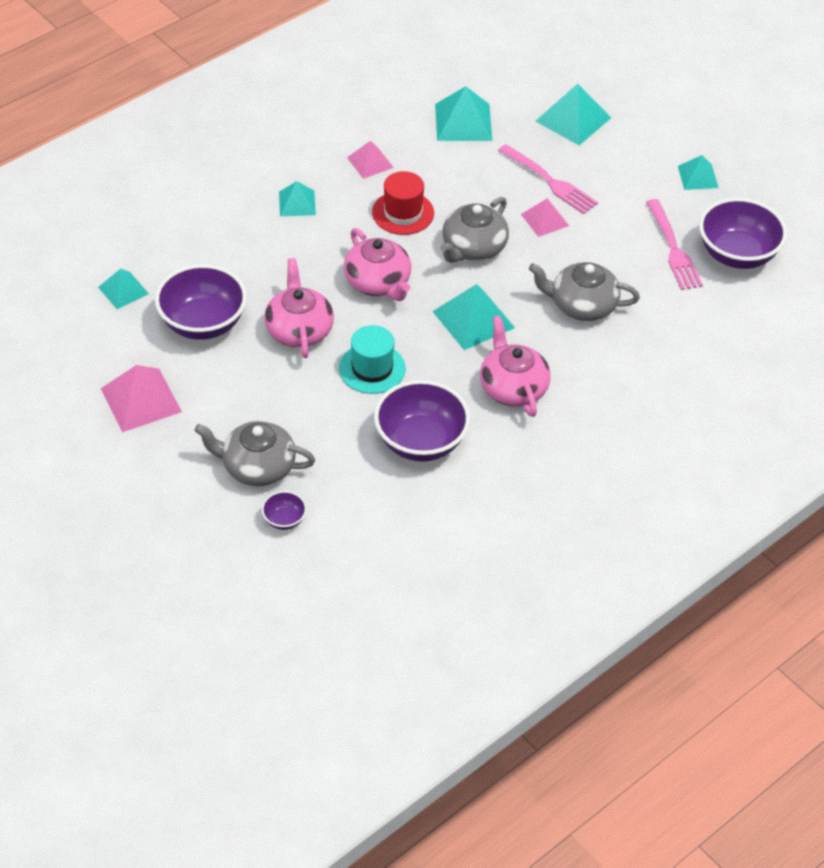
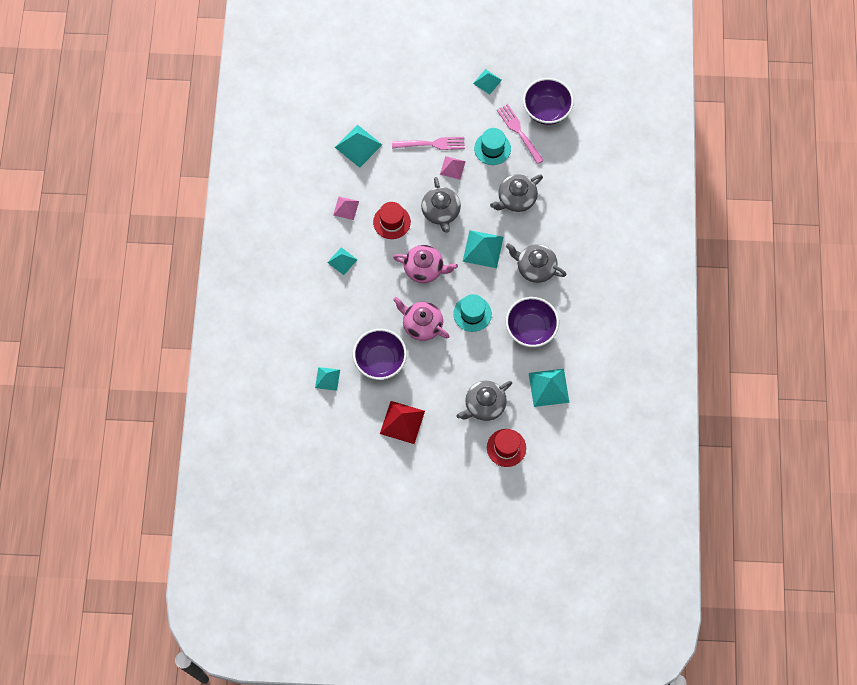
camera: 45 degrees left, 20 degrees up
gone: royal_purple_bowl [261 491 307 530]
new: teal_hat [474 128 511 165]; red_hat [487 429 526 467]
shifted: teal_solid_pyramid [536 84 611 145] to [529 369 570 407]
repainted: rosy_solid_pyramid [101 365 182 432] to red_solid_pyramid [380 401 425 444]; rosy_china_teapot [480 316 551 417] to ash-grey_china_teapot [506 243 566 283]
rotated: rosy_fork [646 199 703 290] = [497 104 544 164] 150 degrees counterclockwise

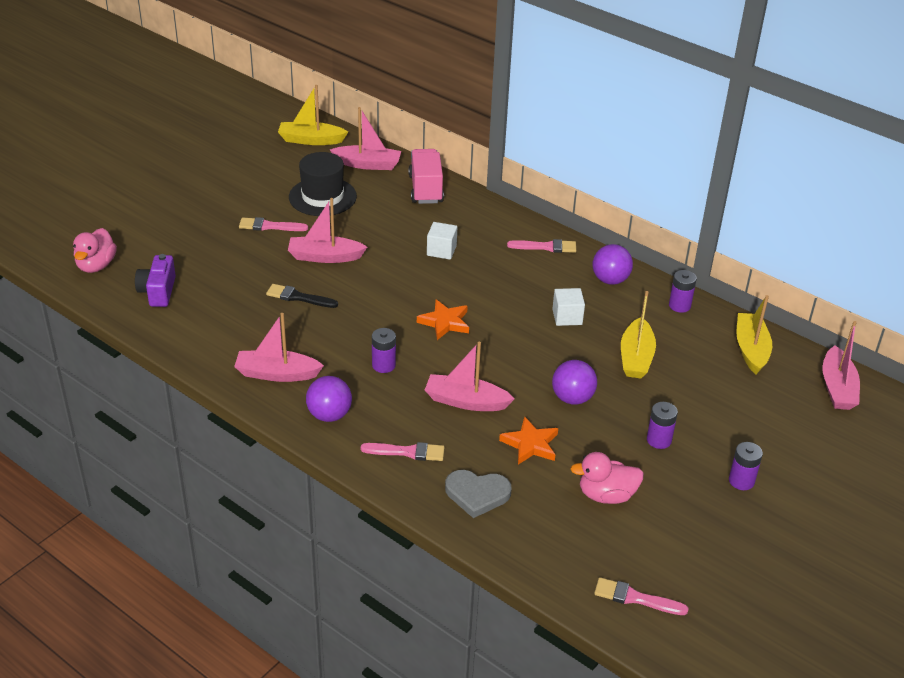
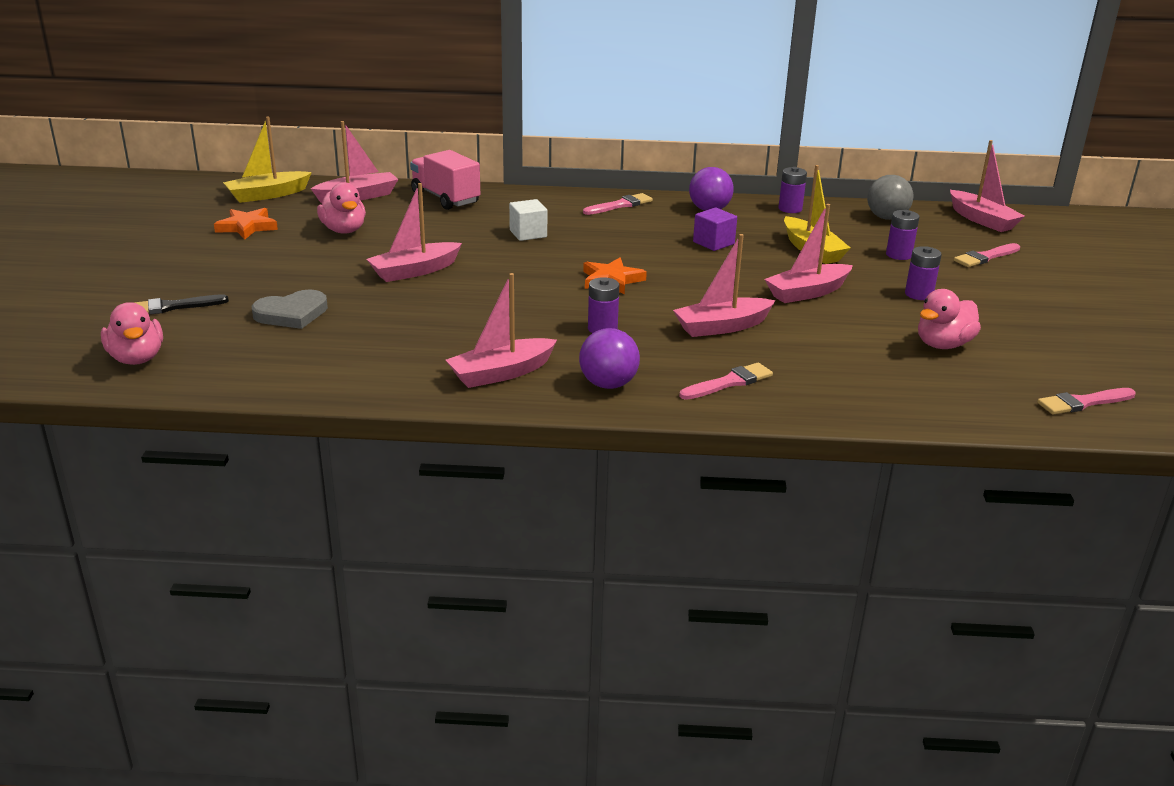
camera: 35 degrees left, 10 degrees down
gone: royal_purple_camera [135 254 176 307]
shifted: rosy_paintbrush [239 217 308 231] to [954 243 1020 267]; ebony_paintbrush [266 284 338 308] to [134 294 229 315]; ash-grey_love_heart [445 470 512 518] to [252 289 328 329]; bright_orange_star_shape [499 416 558 465] to [214 208 278 240]; royal_purple_AA_battery [729 442 763 490] to [886 210 920 260]
swapped: ebony_hat [289 152 357 216] to rosy_rubber_duck [317 182 366 234]; royal_purple_ball [552 360 597 405] to rosy_sailboat [765 204 853 303]; bright_yellow_sailboat [737 295 772 374] to ash-grey_ball [867 175 913 220]
repainted: snow-white_solid_cube [552 288 585 326] to royal_purple_solid_cube [693 208 737 251]

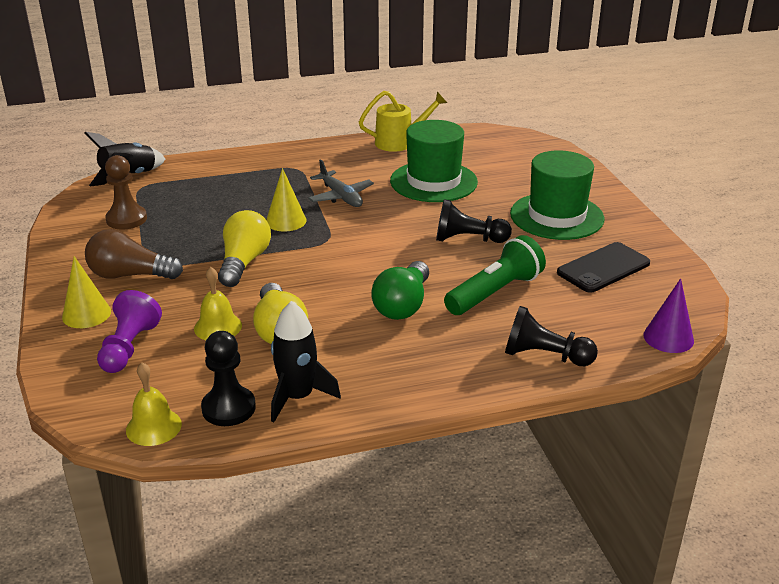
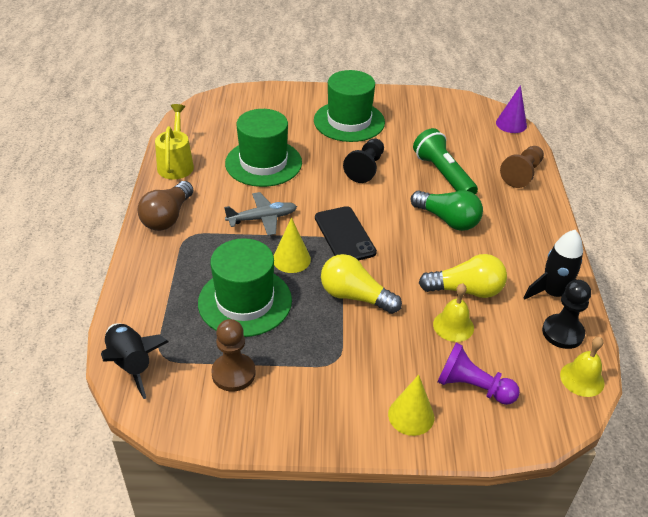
camera: 75 degrees left, 10 degrees up
new: emerald_hat [198 238 292 337]
shifted: brown_bulb [85 229 183 279] to [138 181 193 231]; ebony_smartphone [557 242 650 293] to [315 206 377 261]
repainted: ebony_chess_pawn [505 306 598 366] to brown_chess_pawn [500 146 544 188]

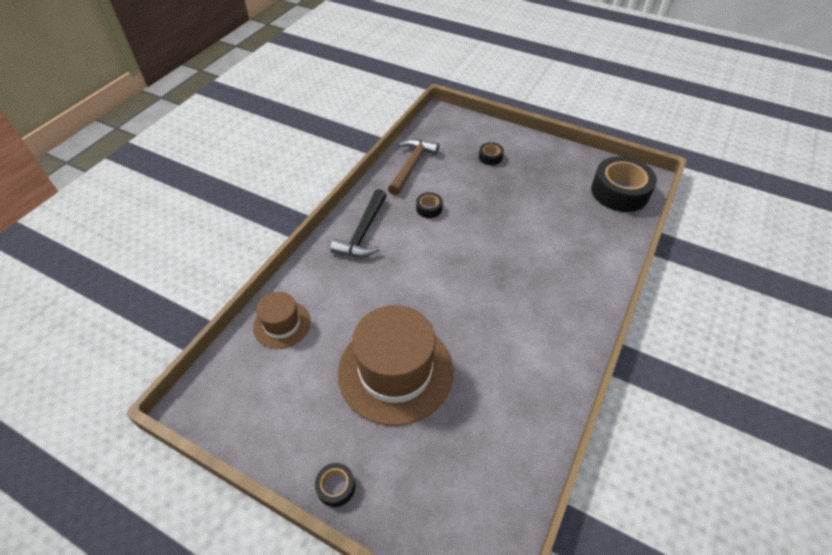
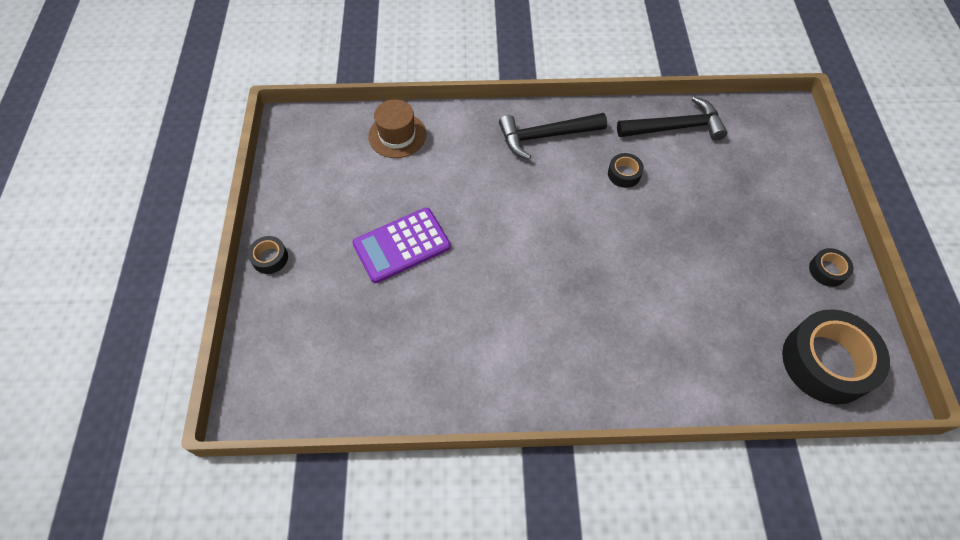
camera: 60 degrees right, 10 degrees up
shifted: ebony_sticky_tape [479 142 504 165] to [809 248 853 287]
swapped: brown_hat [338 305 453 426] to royal_purple_calculator [352 208 451 283]
repainted: brown_hammer [388 139 440 196] to ebony_hammer [617 97 727 141]

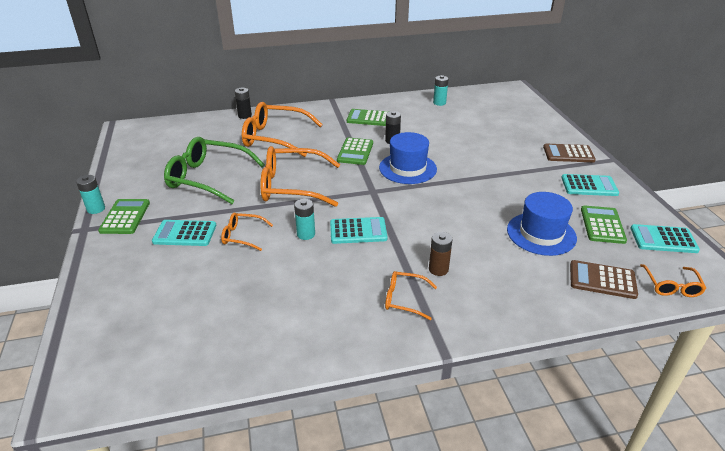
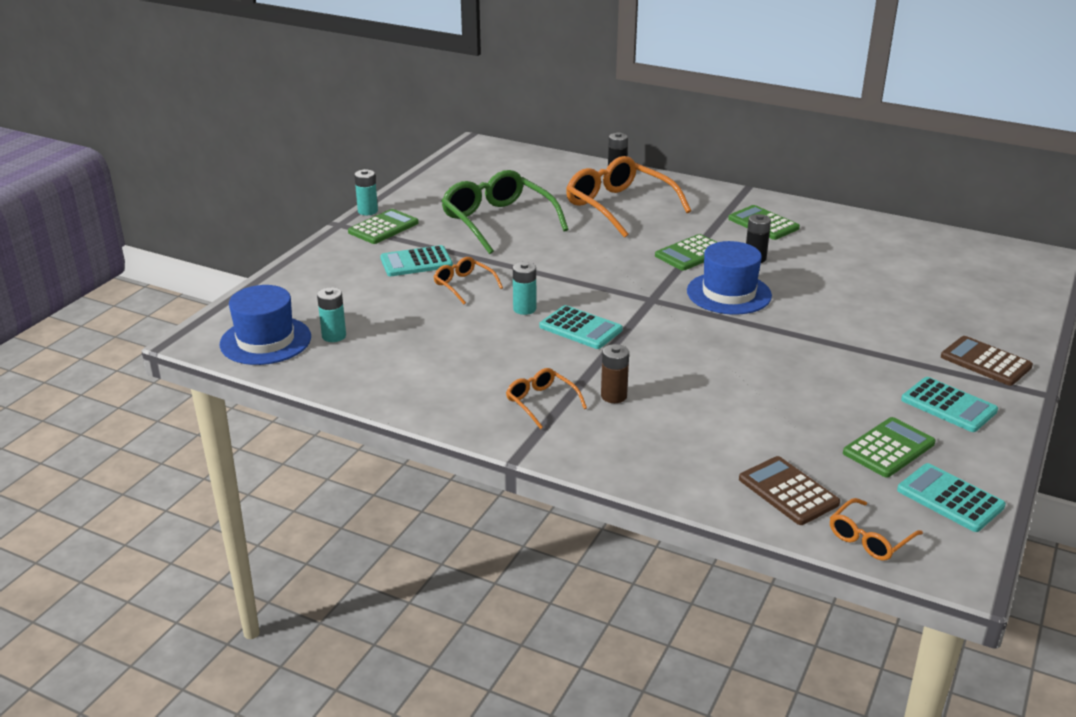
camera: 40 degrees right, 5 degrees down
gone: bright_orange_glasses [260 146 340 207]
shifted: teal_AA_battery [433 75 449 106] to [317 287 346 342]; cobalt_hat [507 192 577 256] to [220 285 311 365]
rotated: teal_calculator [152 220 216 246] = [380 245 453 276] 60 degrees counterclockwise

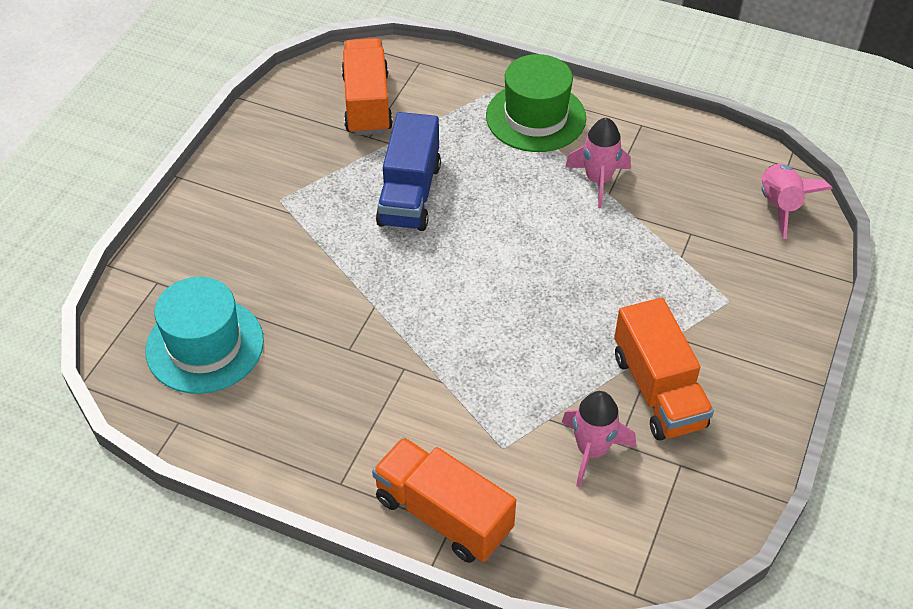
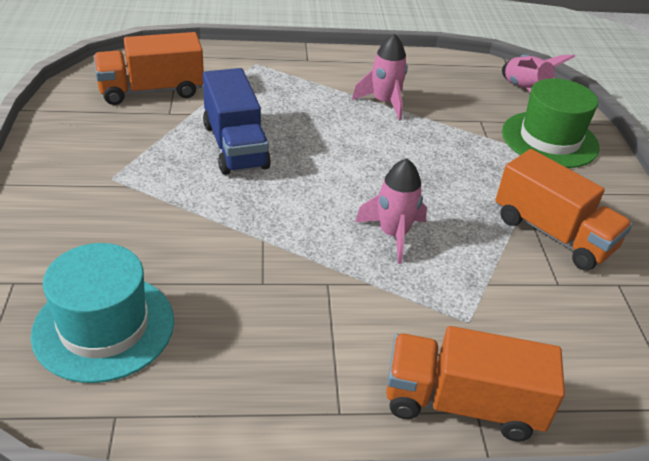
camera: 30 degrees left, 10 degrees down
shifted: emerald_hat [486 54 586 152] to [502 78 600 168]; rosy_spaceship [562 391 636 487] to [355 159 427 264]
rotated: bright_orange_truck [341 38 393 135] = [93 32 204 105] 75 degrees counterclockwise

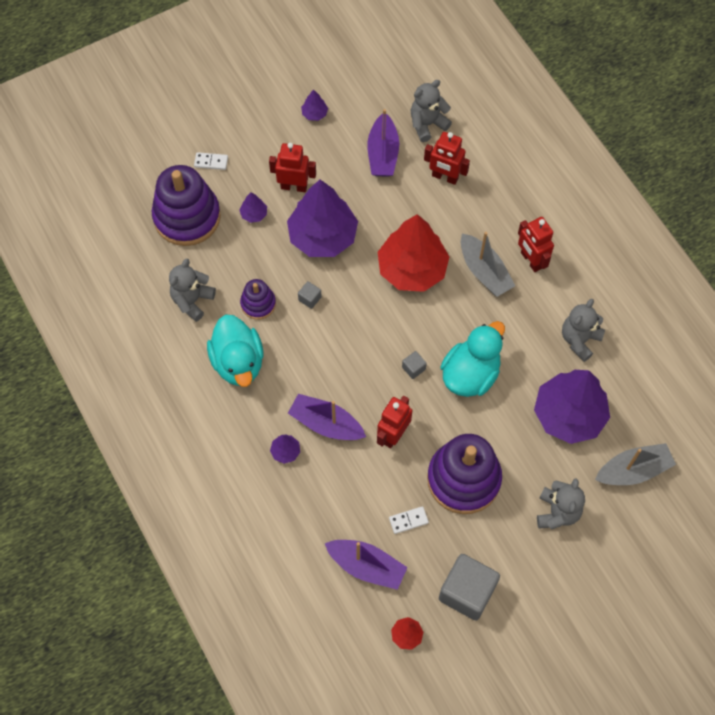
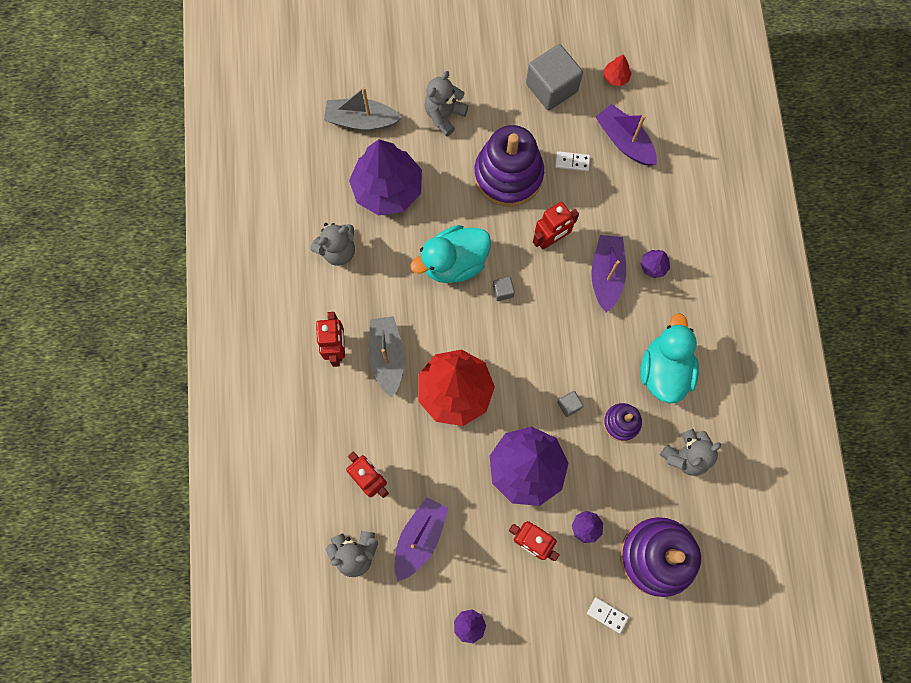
camera: 155 degrees left, 10 degrees up
rotated: royal_purple_sailboat [288 394 366 440] = [591 235 626 313] 135 degrees counterclockwise

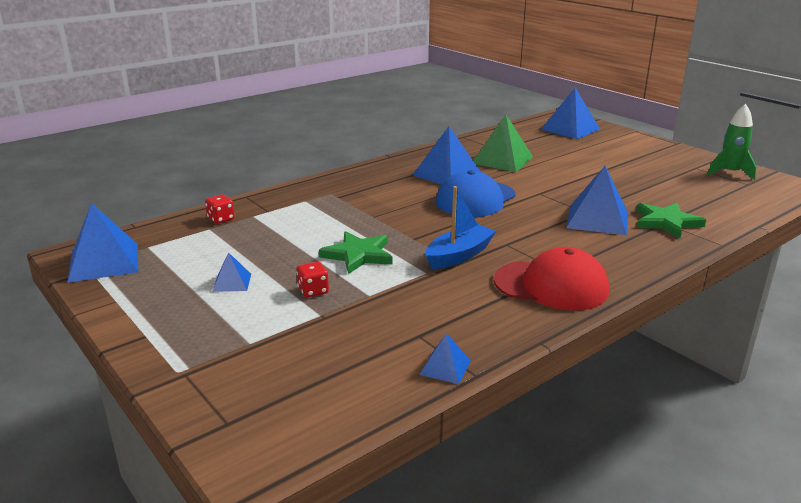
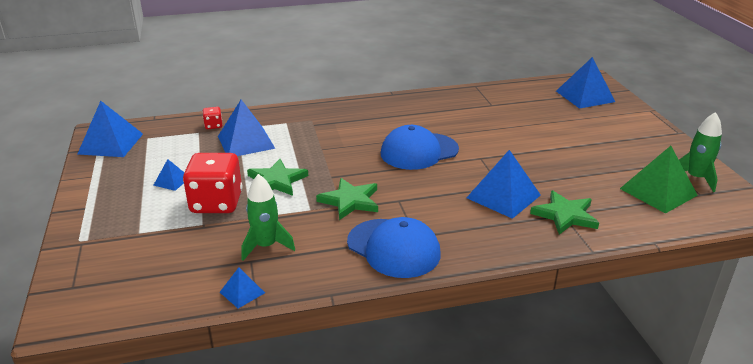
camera: 25 degrees right, 5 degrees up
new: emerald_spaceship [241 174 295 261]
shifted: cobalt_solid_pyramid [413 126 481 185] to [218 100 276 156]; emerald_solid_pyramid [473 114 533 172] to [620 146 698 214]
swapped: cobalt_sailboat [426 186 496 269] to emerald_star_shape [316 178 378 220]
repainted: red_baseball_cap [494 247 609 311] to cobalt_baseball_cap [347 217 441 278]
scaled: red_die [296 262 329 298] = [183 153 242 213] x2.25

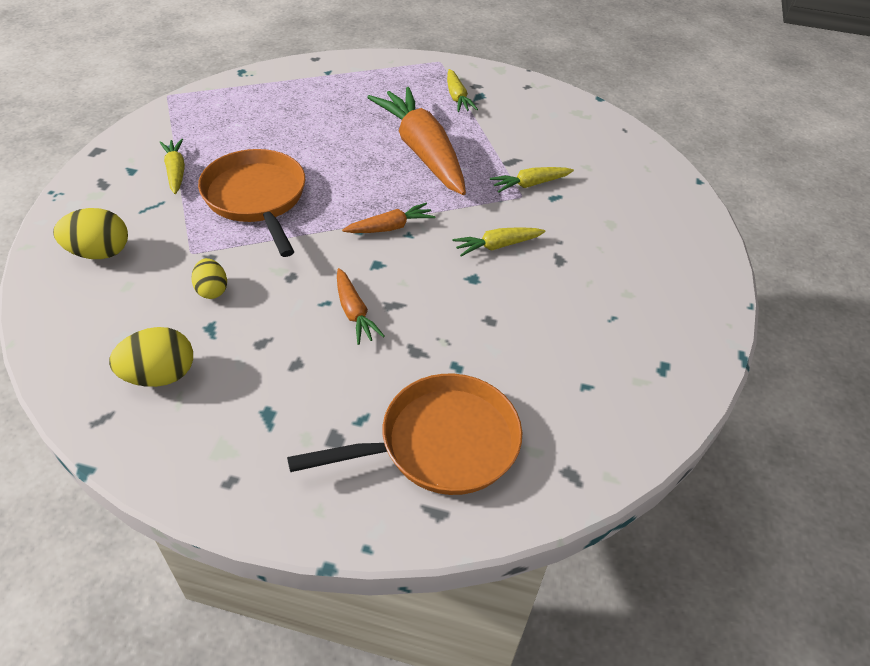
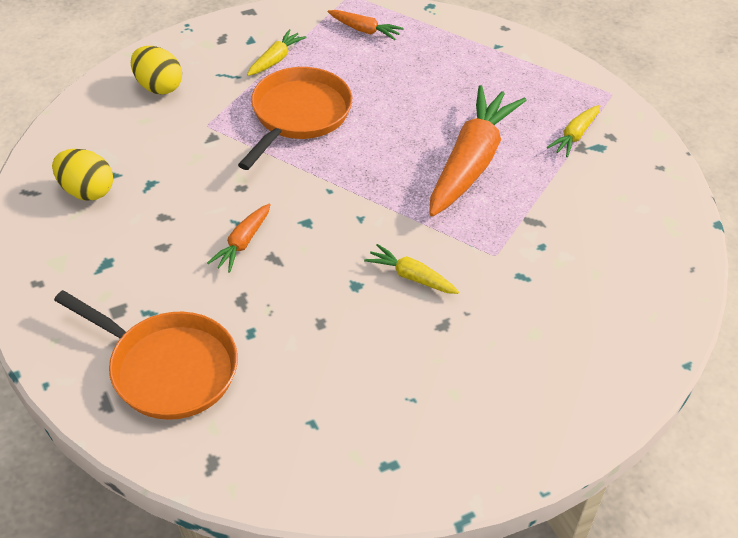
camera: 50 degrees right, 0 degrees up
gone: bright_yellow_toy_egg [191 258 227 299]; bright_yellow_root_vegetable [490 167 574 193]
shifted: bright_orange_root_vegetable [342 203 436 233] to [328 10 404 40]

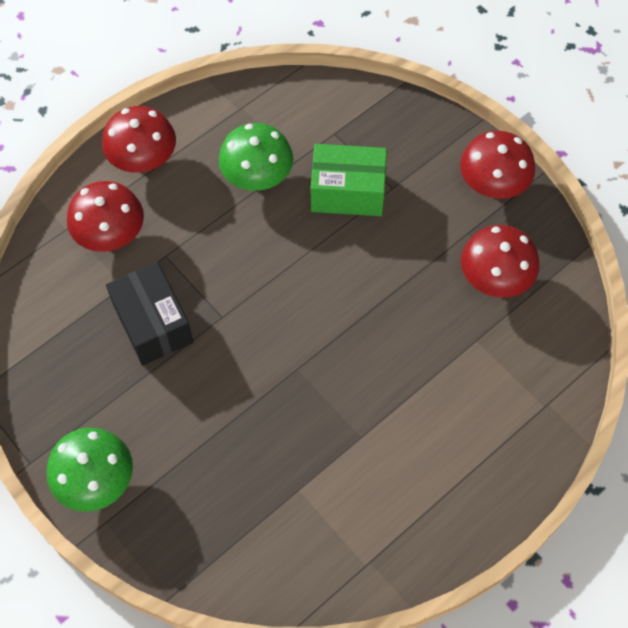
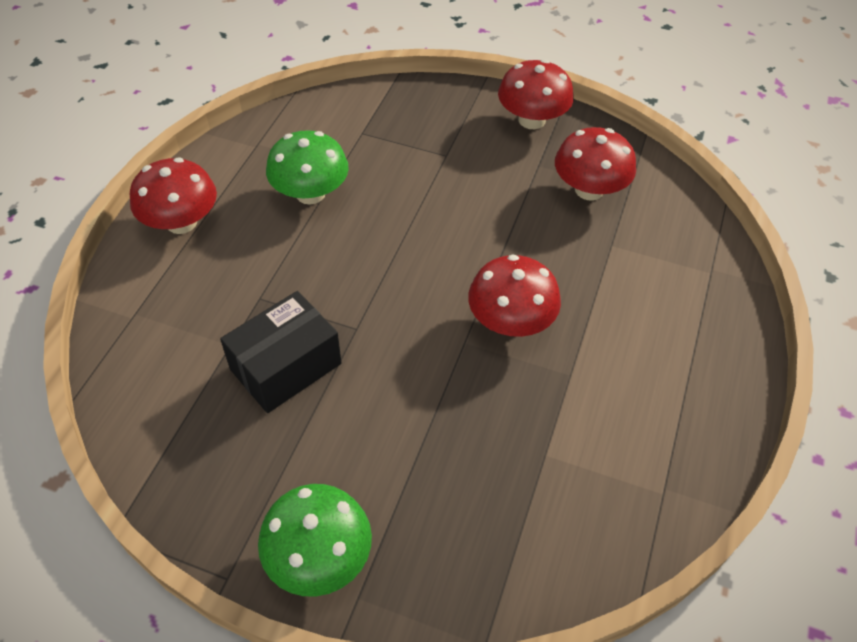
camera: 30 degrees left, 10 degrees down
gone: emerald_parcel [311 144 387 216]
shifted: red_fungus [67 181 144 252] to [468 254 561 337]
rotated: ebony_parcel [106 262 193 366] = [220 291 342 413] 75 degrees counterclockwise

